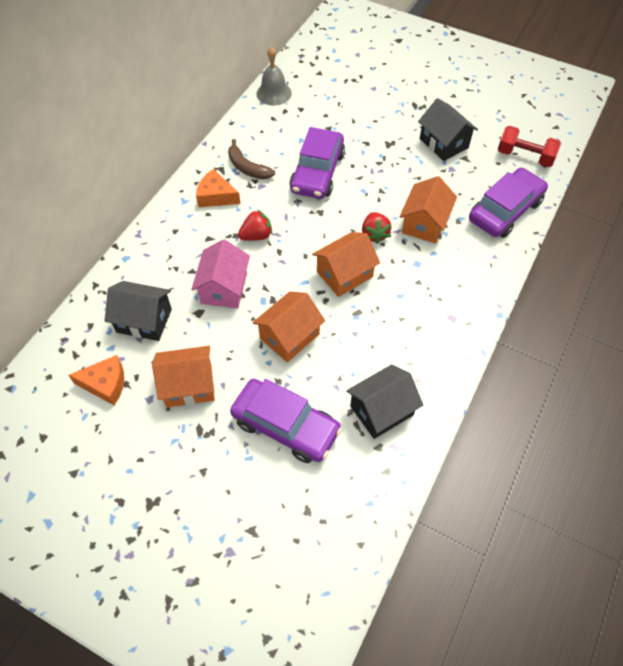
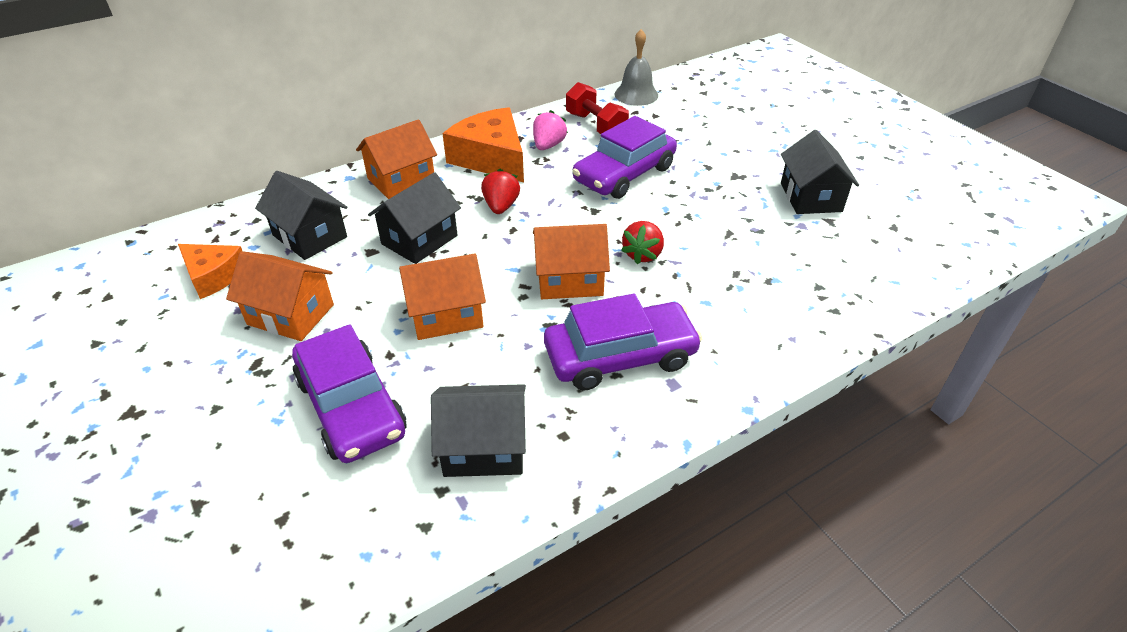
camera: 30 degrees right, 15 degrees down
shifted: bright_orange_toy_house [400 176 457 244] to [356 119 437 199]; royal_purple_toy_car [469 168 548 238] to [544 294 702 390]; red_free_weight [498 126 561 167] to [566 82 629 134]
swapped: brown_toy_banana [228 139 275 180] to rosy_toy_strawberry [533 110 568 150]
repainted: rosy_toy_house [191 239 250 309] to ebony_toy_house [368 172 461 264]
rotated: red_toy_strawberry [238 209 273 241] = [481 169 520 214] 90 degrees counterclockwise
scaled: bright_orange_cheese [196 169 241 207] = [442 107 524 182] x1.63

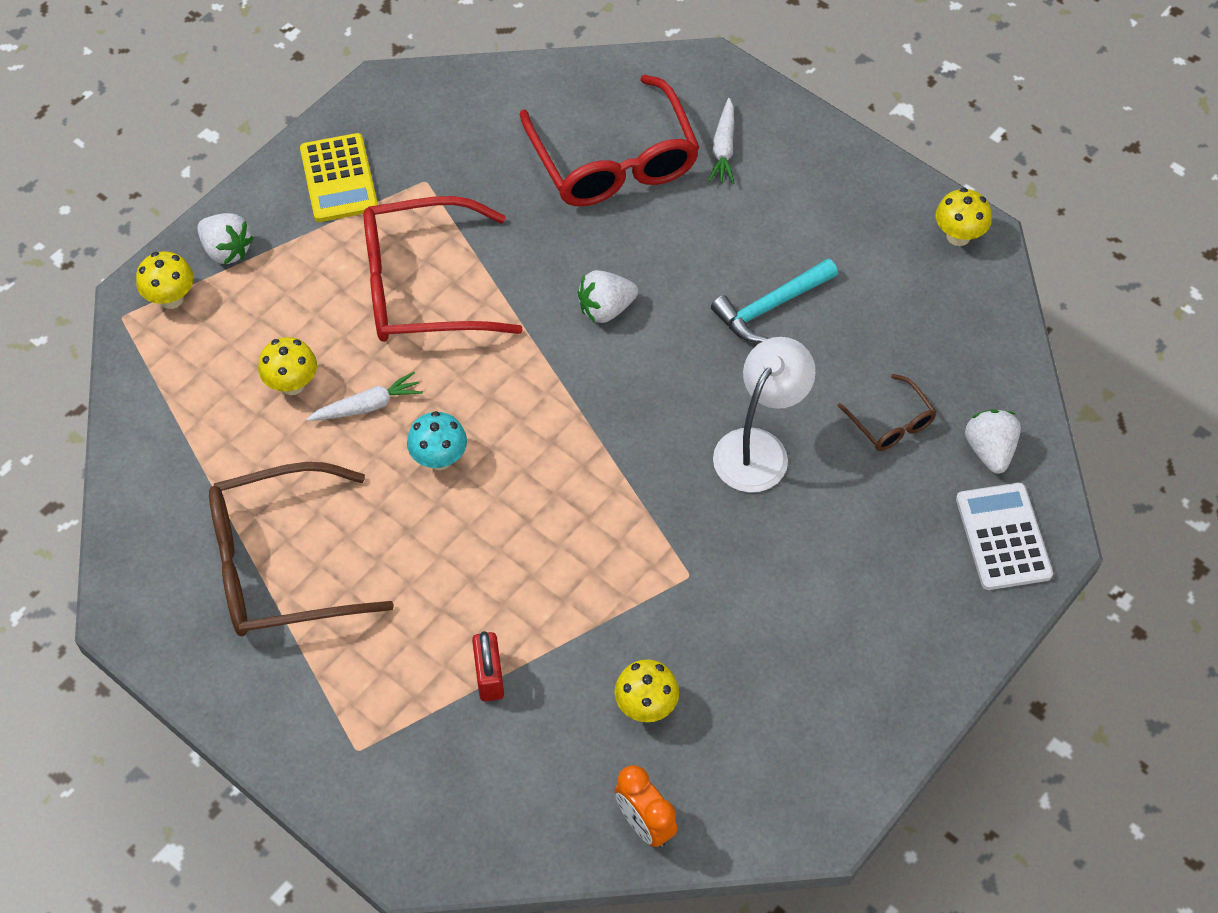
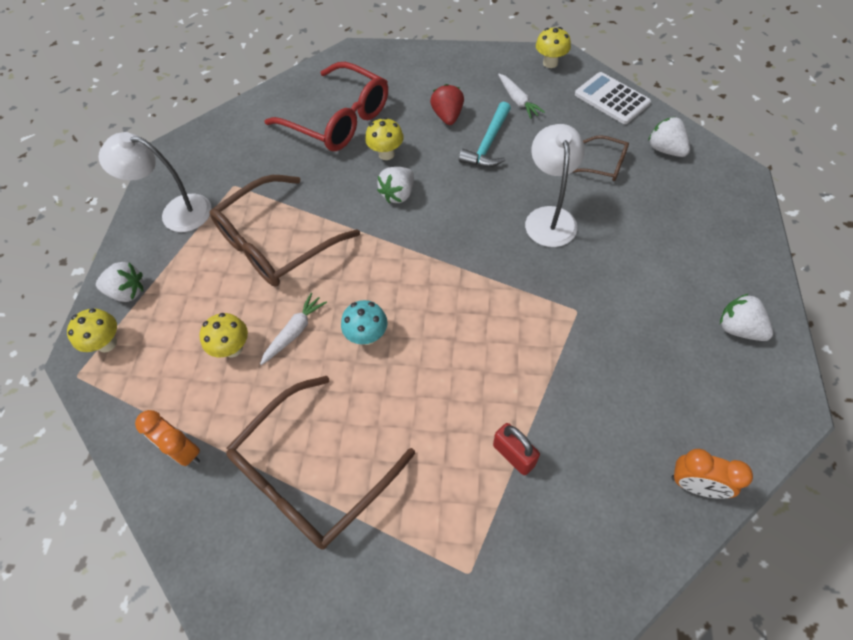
camera: 30 degrees left, 0 degrees up
new: bright_orange_alarm_clock [135 410 200 466]; red_toy_strawberry [430 84 464 125]; snow-white_toy_strawberry [720 294 773 341]
shifted: bright_yellow_fungus [614 659 679 722] to [365 117 404 160]; snow-white_root_vegetable [708 98 734 184] to [498 74 545 119]; snow-white_calculator [956 483 1053 590] to [575 72 651 124]
swapped: bright_yellow_calculator [300 133 378 222] to snow-white_desk_lamp [99 132 211 232]
repainted: red_glasses [364 196 523 342] to brown_glasses [210 175 360 287]

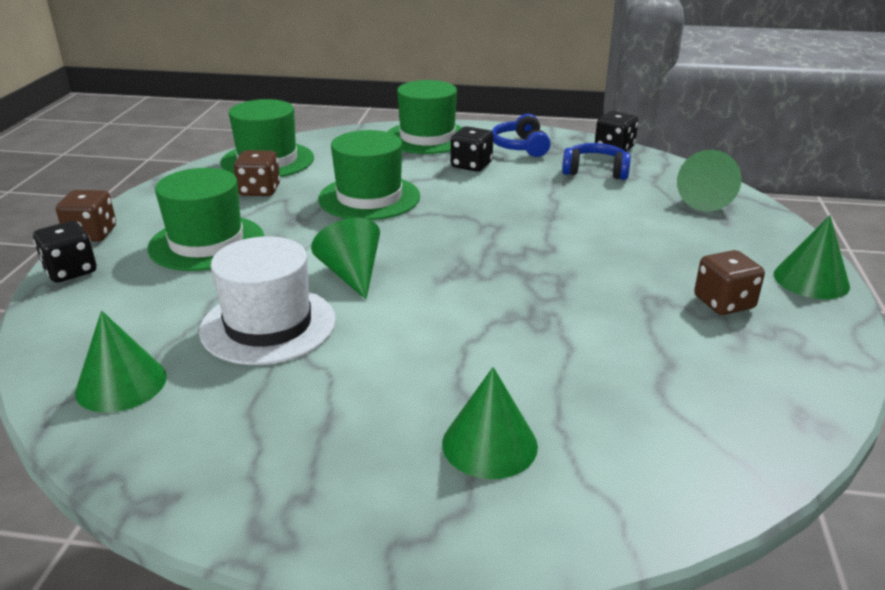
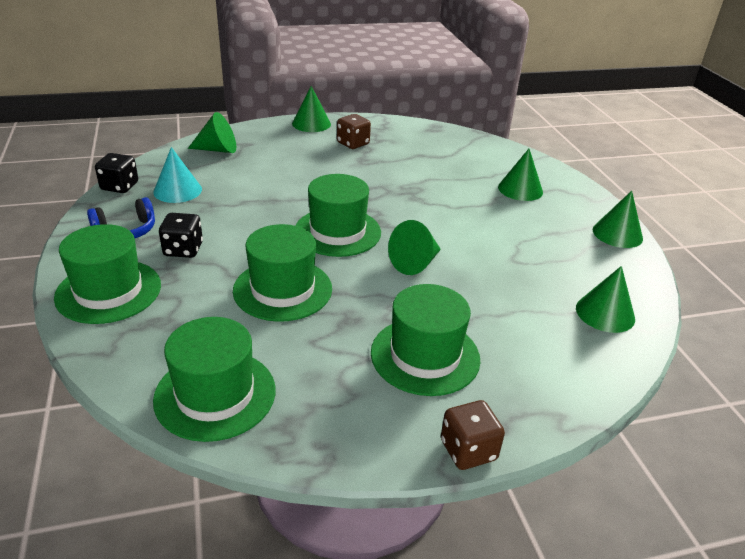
camera: 115 degrees left, 5 degrees up
gone: ebony_die [33 221 96 283]; snow-white_hat [199 236 336 365]; brown_die [234 150 280 196]
new: emerald_hat [295 174 381 257]; emerald_cone_shape [593 191 643 248]
swapped: cobalt_headset [562 143 631 180] to teal_cone_shape [153 147 202 203]

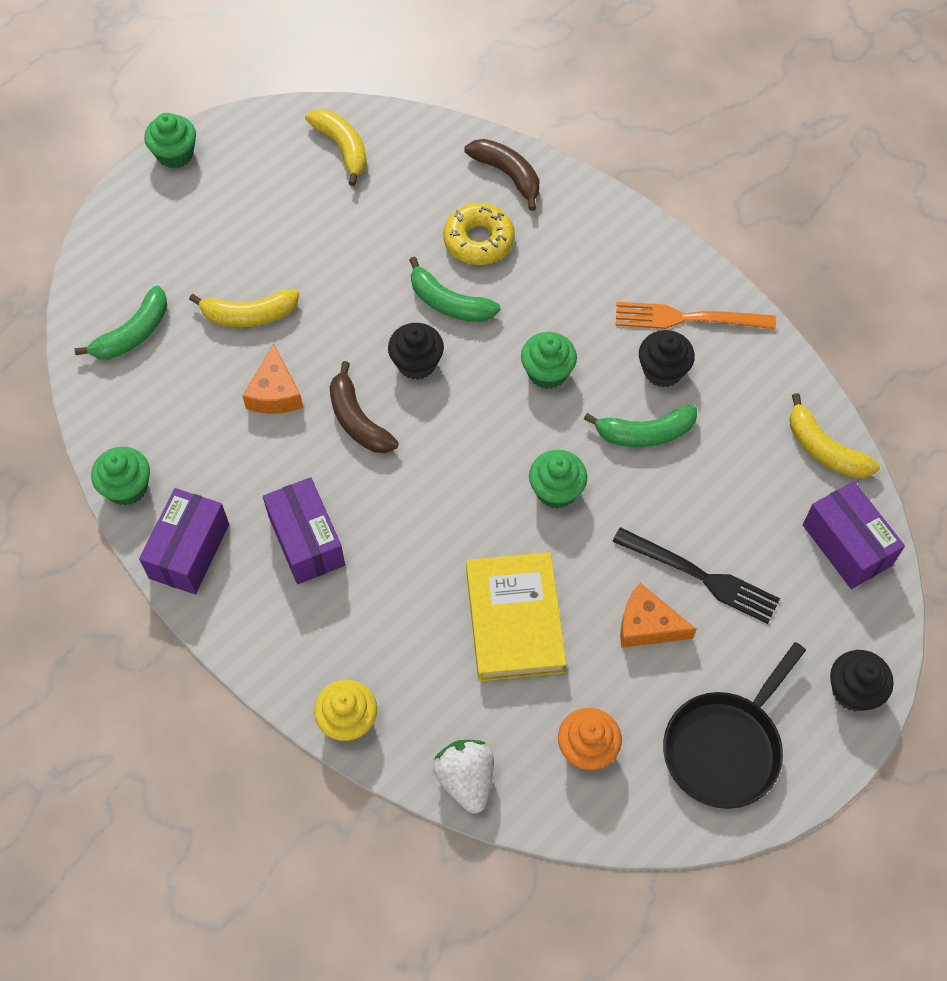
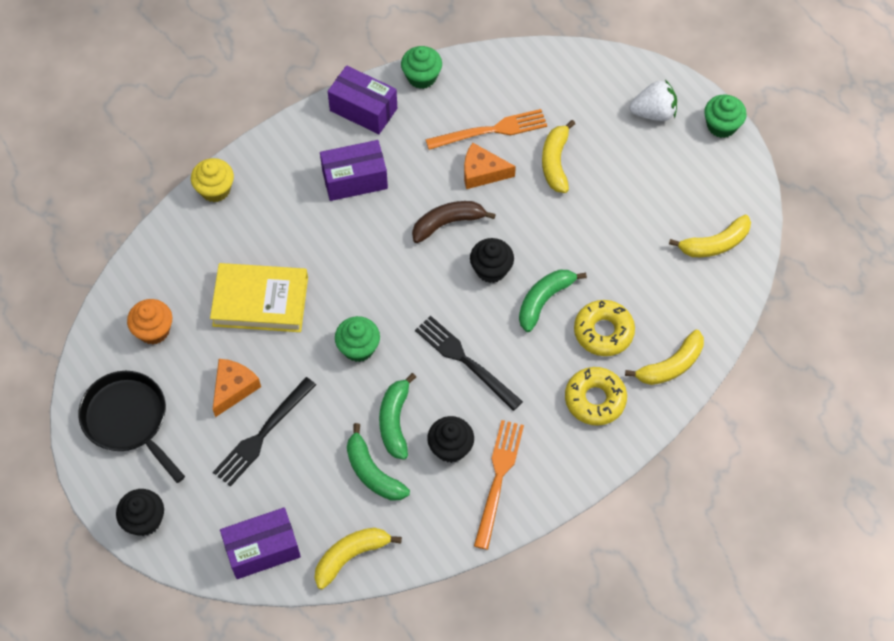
camera: 100 degrees right, 0 degrees up
new: bright_orange_fork [425 109 547 150]; bright_yellow_glazed_donut [565 367 627 426]
shifted: emerald_toy_banana [75 285 167 359] to [347 423 410 501]; snow-white_toy_strawberry [433 740 494 814] to [629 80 677 121]
swapped: emerald_fairy_cake [521 332 577 389] to ebony_fork [415 316 523 411]
repainted: brown_toy_banana [464 139 539 211] to bright_yellow_toy_banana [625 330 704 385]

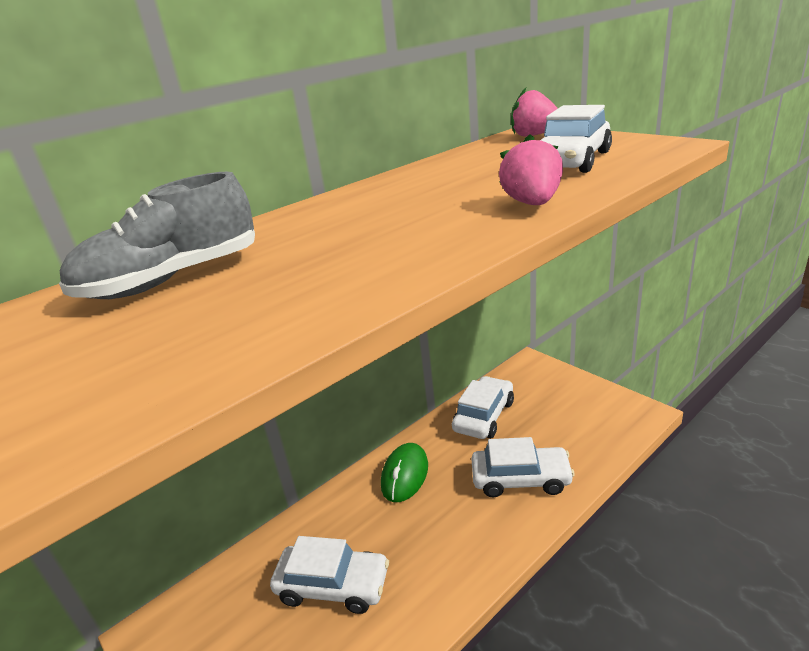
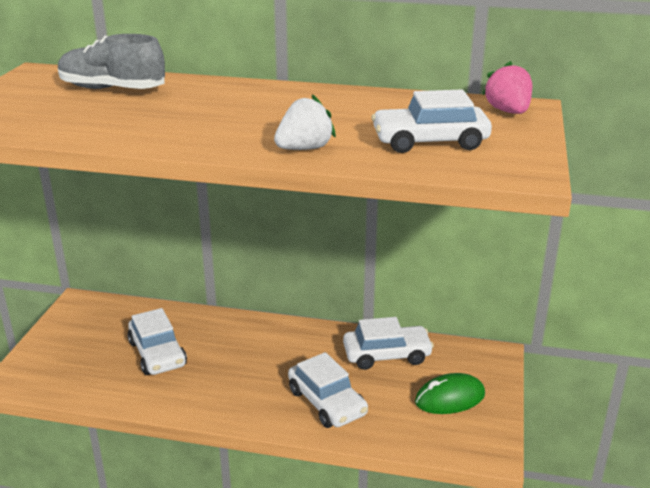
camera: 50 degrees right, 0 degrees up
shifted: emerald_mouse [381 443 428 502] to [415 373 485 414]
repainted: rosy_toy_strawberry [499 134 563 205] to snow-white_toy_strawberry [274 94 336 150]

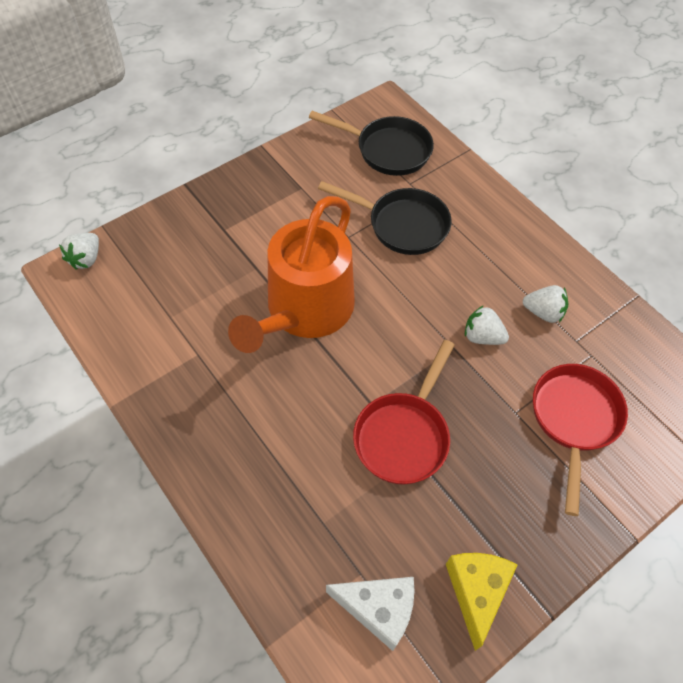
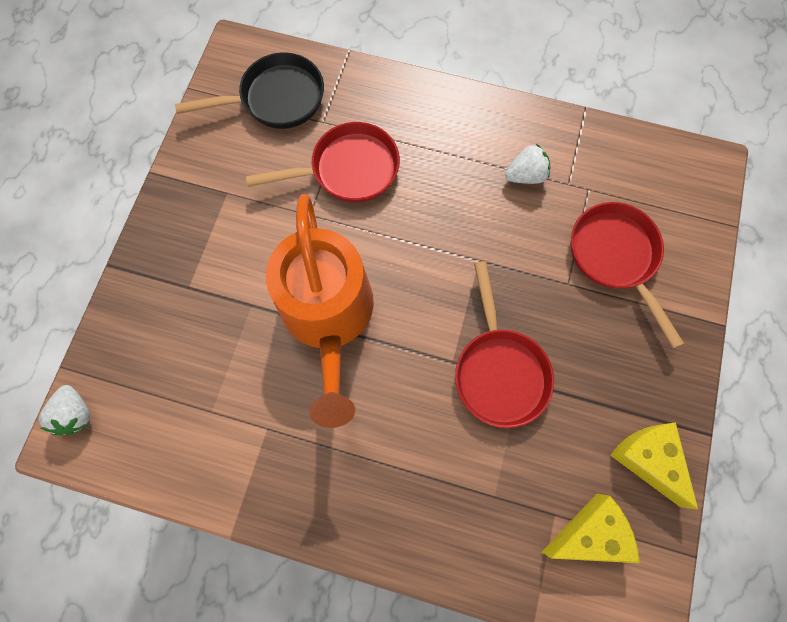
camera: 35 degrees left, 15 degrees up
gone: snow-white_toy_strawberry [465 305 509 345]
repainted: ebony_pan [318 181 452 255] to red_pan [246 122 400 203]; snow-white_cheese [326 577 414 651] to bright_yellow_cheese [541 494 640 563]

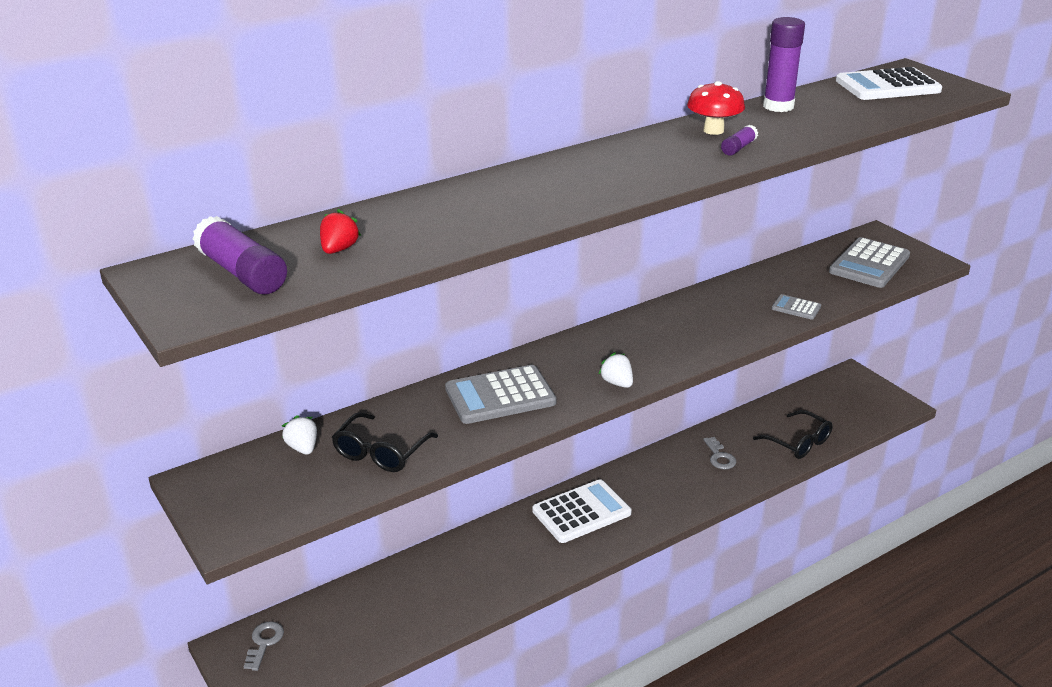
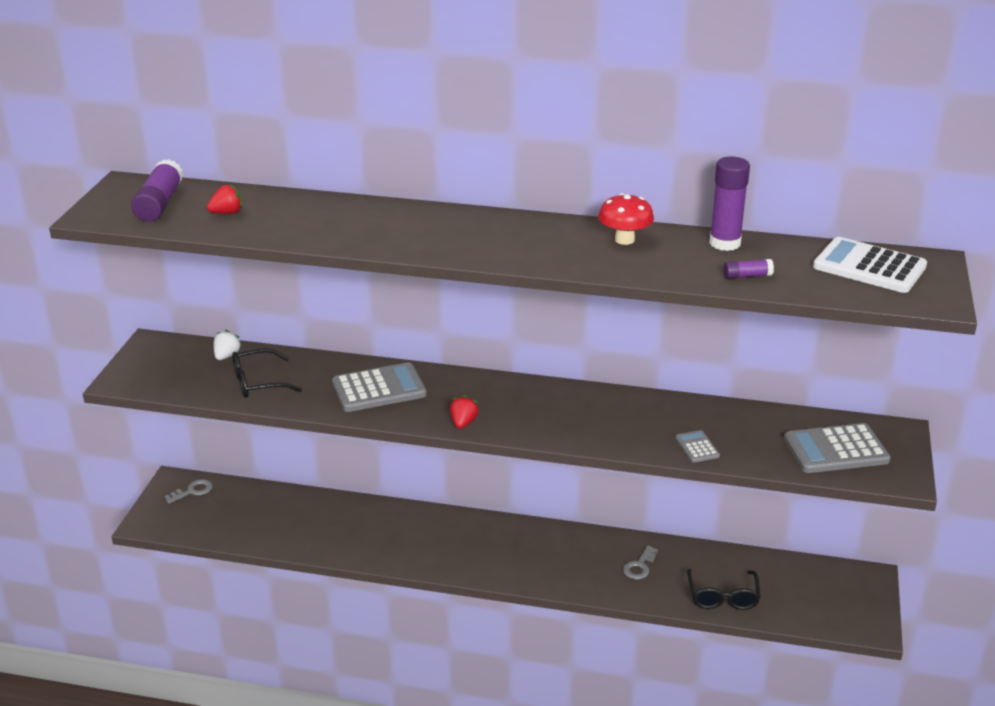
camera: 45 degrees right, 0 degrees up
gone: snow-white_calculator [532 479 632 543]
shifted: royal_purple_glue_stick [721 125 758 156] to [723 259 774 279]
repainted: snow-white_toy_strawberry [599 352 633 388] to red_toy_strawberry [450 395 479 429]
rotated: ash-grey_calculator [445 365 557 424] = [332 362 427 412] 135 degrees clockwise

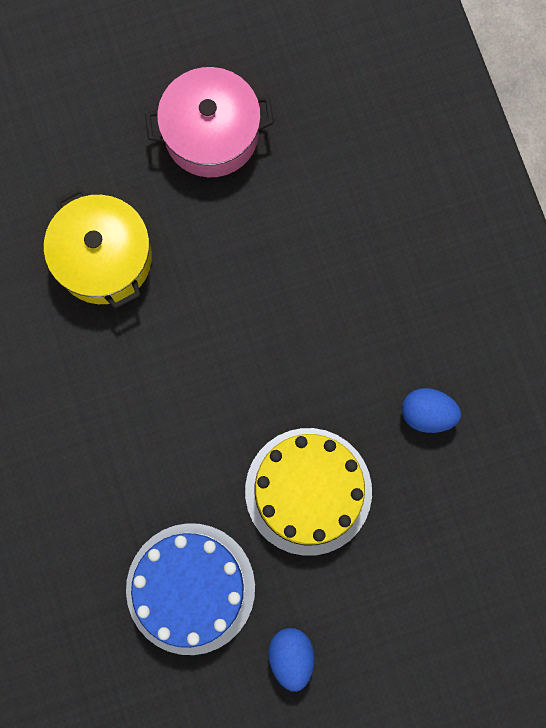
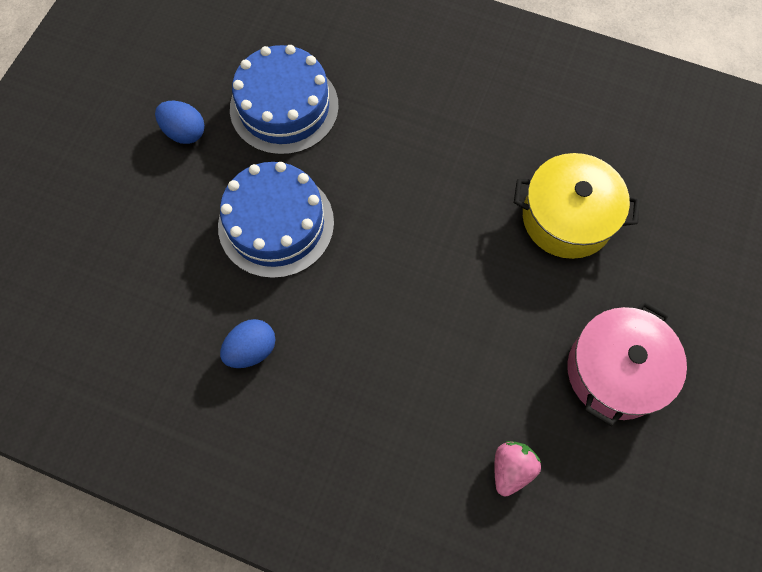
camera: 130 degrees right, 10 degrees down
new: rosy_toy_strawberry [494 441 541 497]
repainted: bright_yellow_layer_cake [245 428 372 556] to cobalt_layer_cake [218 162 334 278]

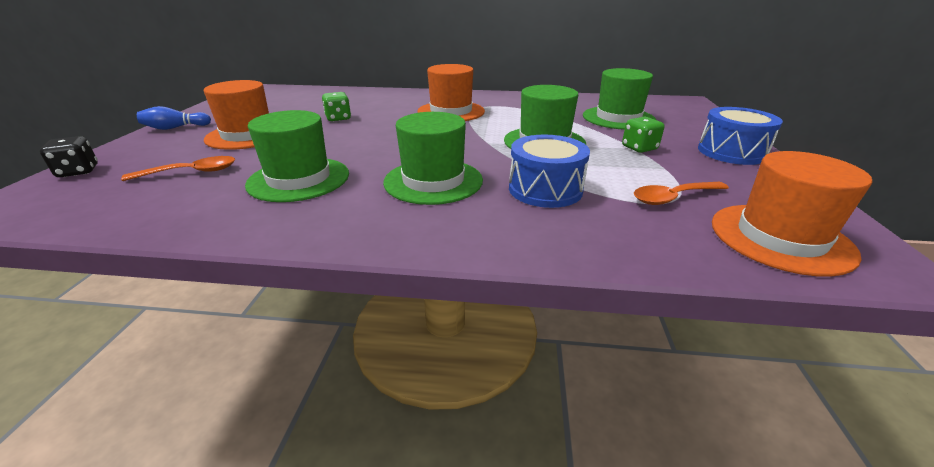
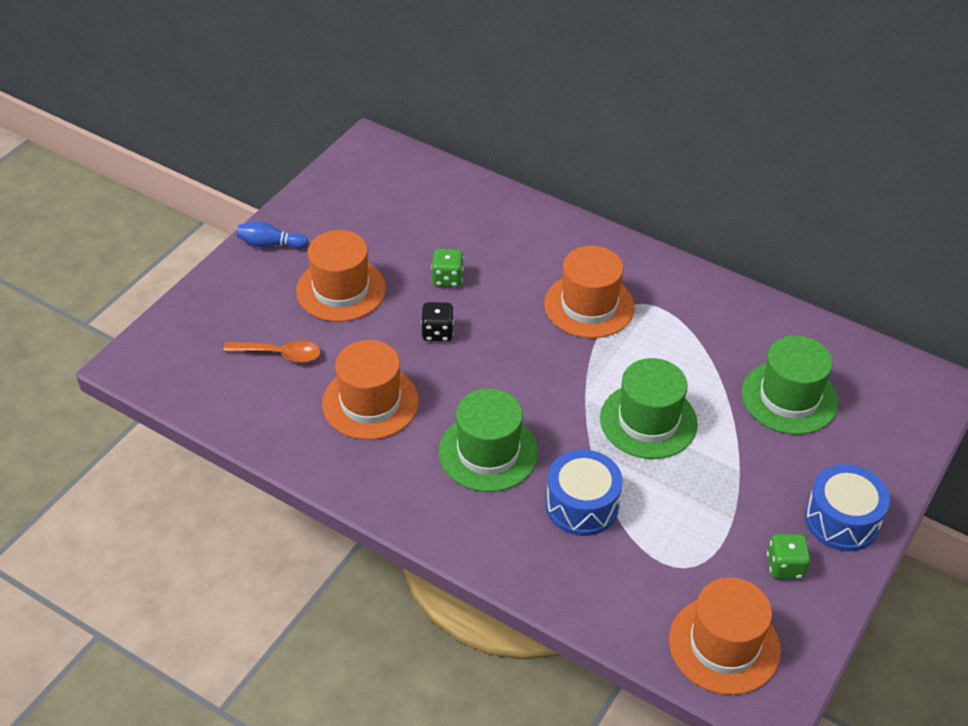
camera: 25 degrees right, 15 degrees up
gone: bright_orange_teaspoon [634 182 729 205]
shifted: ebony_die [40 136 98 177] to [421 302 454 342]; emerald_die [622 117 665 153] to [767 534 811 579]
repainted: emerald_hat [245 110 349 202] to bright_orange_hat [322 340 419 440]

